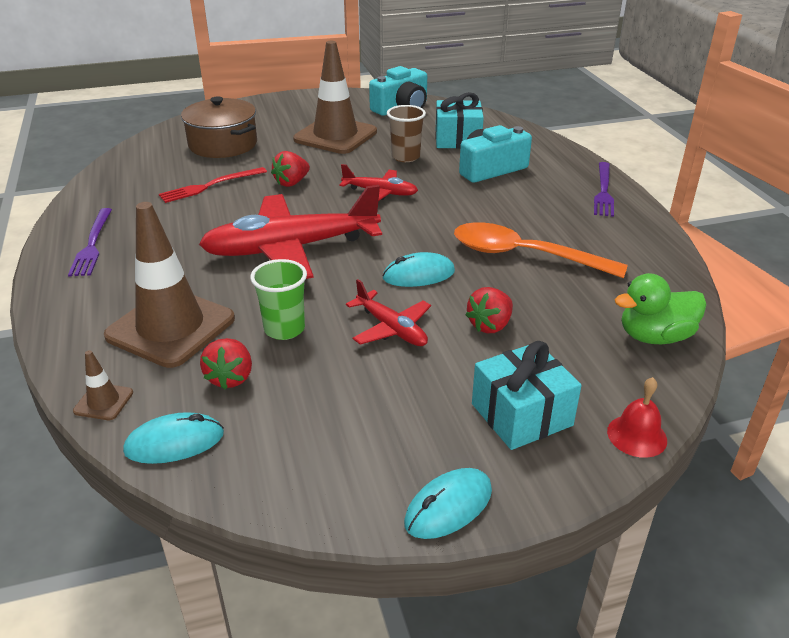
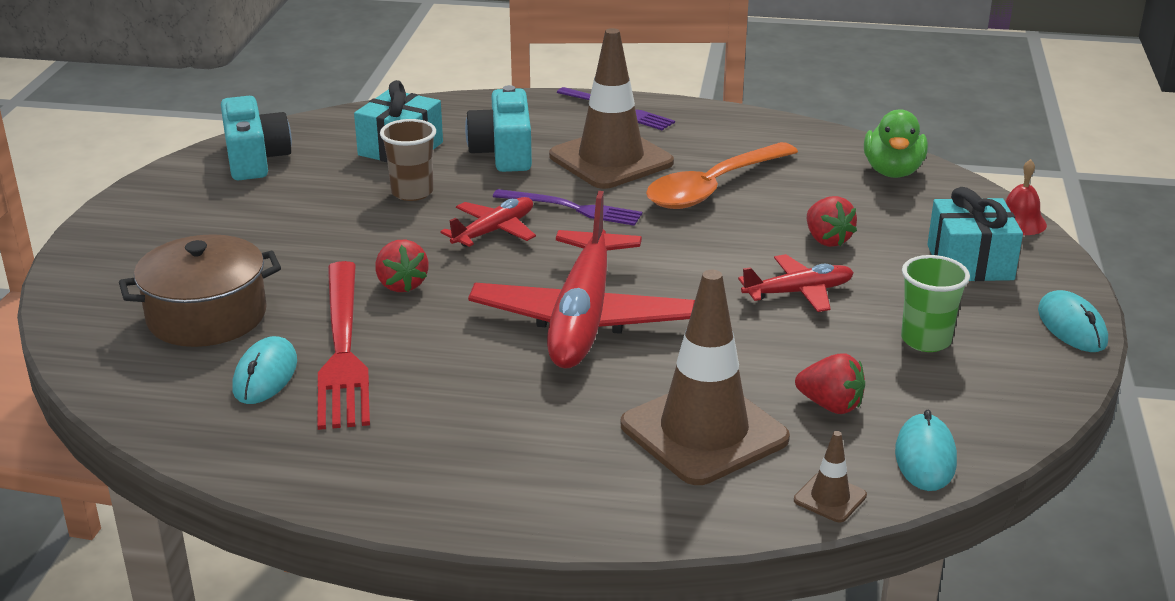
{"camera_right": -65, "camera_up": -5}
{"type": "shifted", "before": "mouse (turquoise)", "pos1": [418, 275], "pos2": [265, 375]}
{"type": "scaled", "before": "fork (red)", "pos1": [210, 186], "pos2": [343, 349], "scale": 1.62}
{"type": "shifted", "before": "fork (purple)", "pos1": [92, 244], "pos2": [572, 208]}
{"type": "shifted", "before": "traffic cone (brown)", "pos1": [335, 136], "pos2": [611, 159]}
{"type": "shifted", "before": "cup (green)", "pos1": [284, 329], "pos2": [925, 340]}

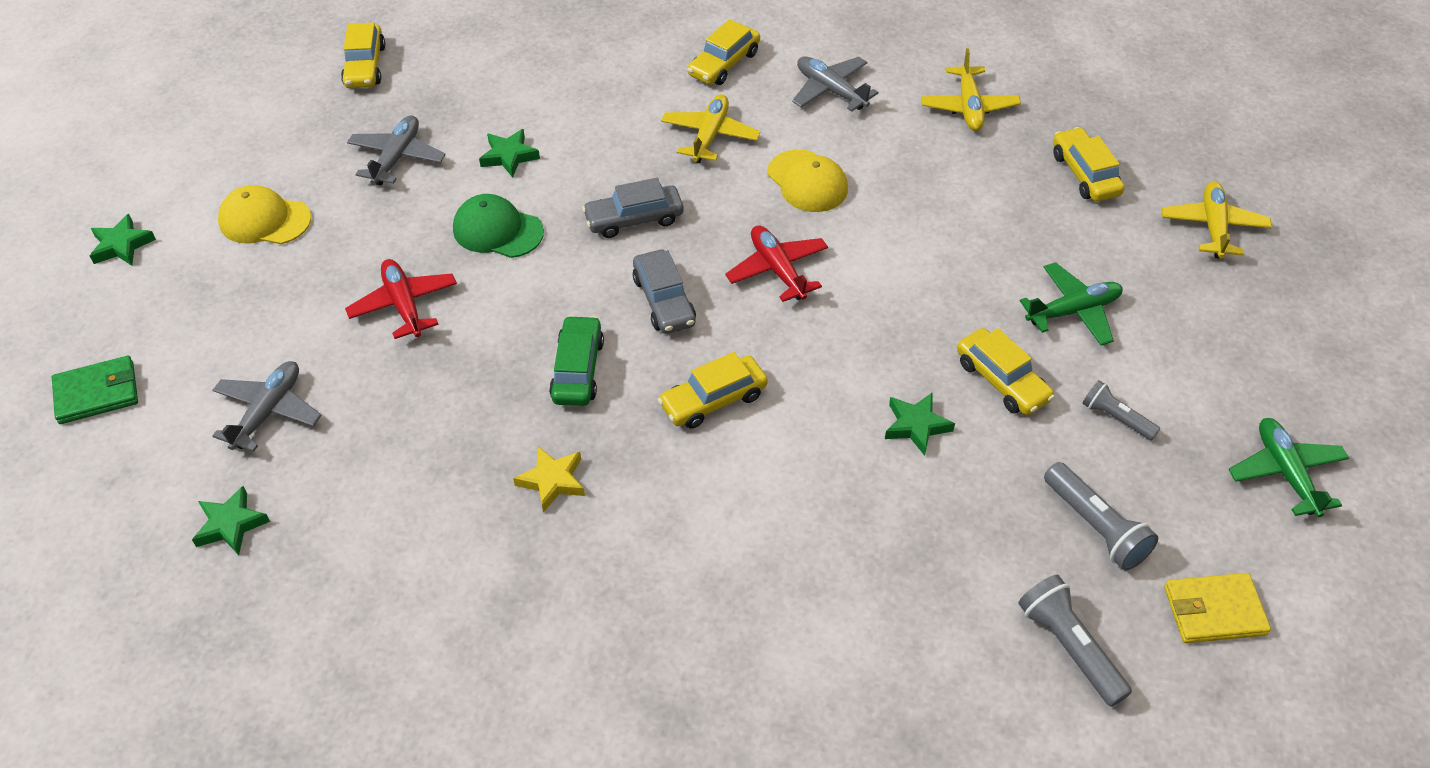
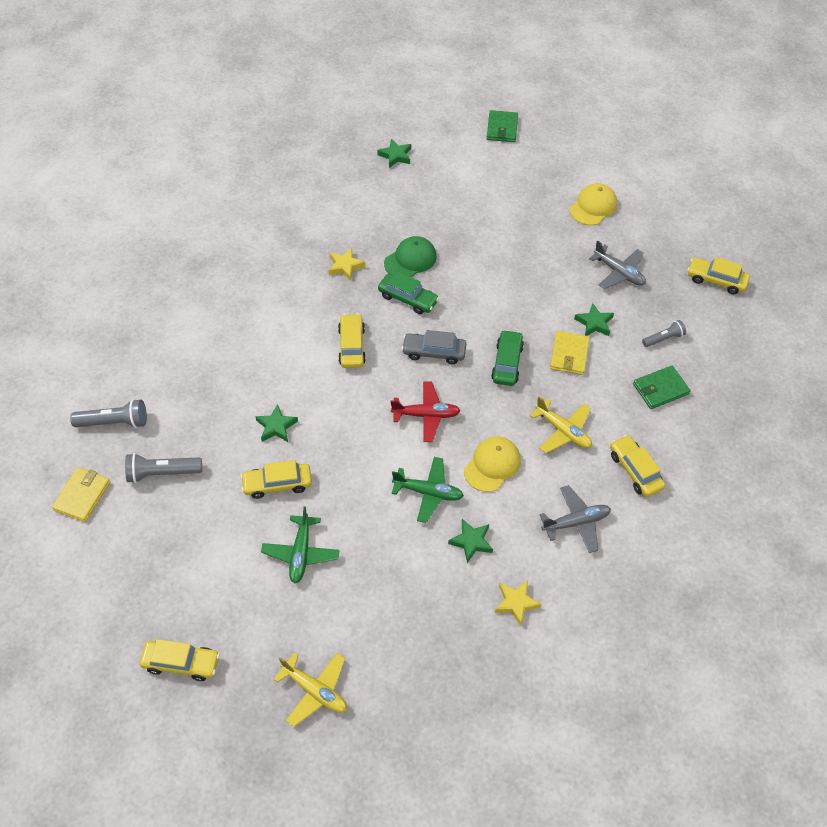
{"camera_right": 115, "camera_up": 5}
{"type": "shifted", "before": "car (yellow)", "pos1": [1085, 174], "pos2": [181, 663]}
{"type": "shifted", "before": "cap (green)", "pos1": [497, 230], "pos2": [410, 260]}
{"type": "shifted", "before": "plane (green)", "pos1": [1285, 473], "pos2": [428, 492]}
{"type": "shifted", "before": "star (green)", "pos1": [122, 245], "pos2": [471, 542]}
{"type": "rotated", "before": "cap (yellow)", "pos1": [807, 181], "pos2": [492, 465], "turn": 135}
{"type": "repainted", "before": "car (grey)", "after": "car (green)", "pos1": [634, 219], "pos2": [507, 363]}
{"type": "swapped", "before": "plane (yellow)", "after": "star (yellow)", "pos1": [968, 107], "pos2": [516, 603]}
{"type": "new", "after": "wallet (yellow)", "pos2": [569, 355]}
{"type": "new", "after": "wallet (green)", "pos2": [660, 389]}
{"type": "shifted", "before": "flashlight (grey)", "pos1": [1116, 418], "pos2": [663, 338]}
{"type": "gone", "before": "plane (grey)", "pos1": [268, 412]}
{"type": "gone", "before": "plane (red)", "pos1": [404, 305]}

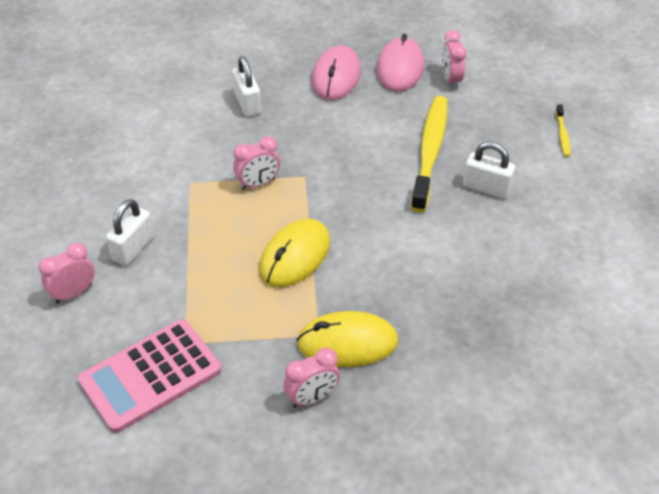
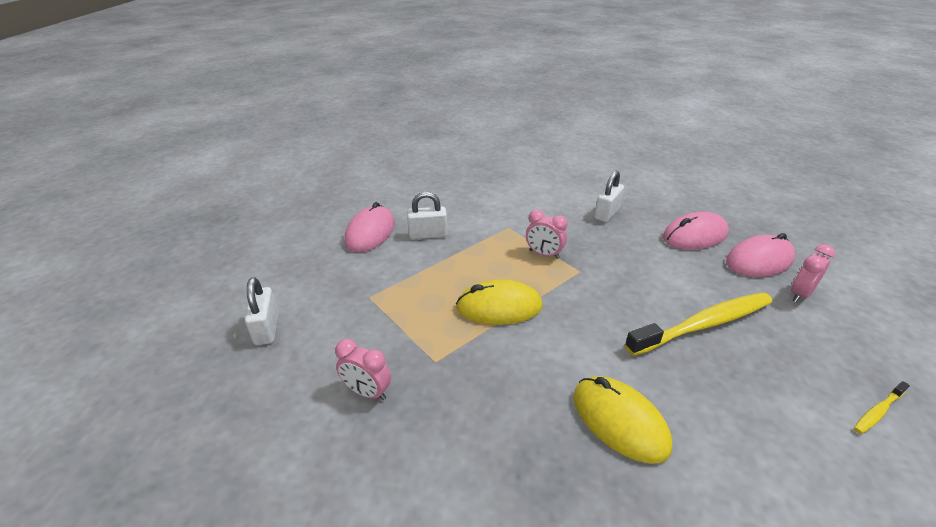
{"camera_right": 55, "camera_up": -10}
{"type": "shifted", "before": "padlock (white)", "pos1": [486, 188], "pos2": [267, 328]}
{"type": "swapped", "before": "clock (pink)", "after": "mouse (pink)", "pos1": [73, 293], "pos2": [370, 232]}
{"type": "shifted", "before": "mouse (yellow)", "pos1": [347, 343], "pos2": [619, 421]}
{"type": "gone", "before": "calculator (pink)", "pos1": [150, 375]}

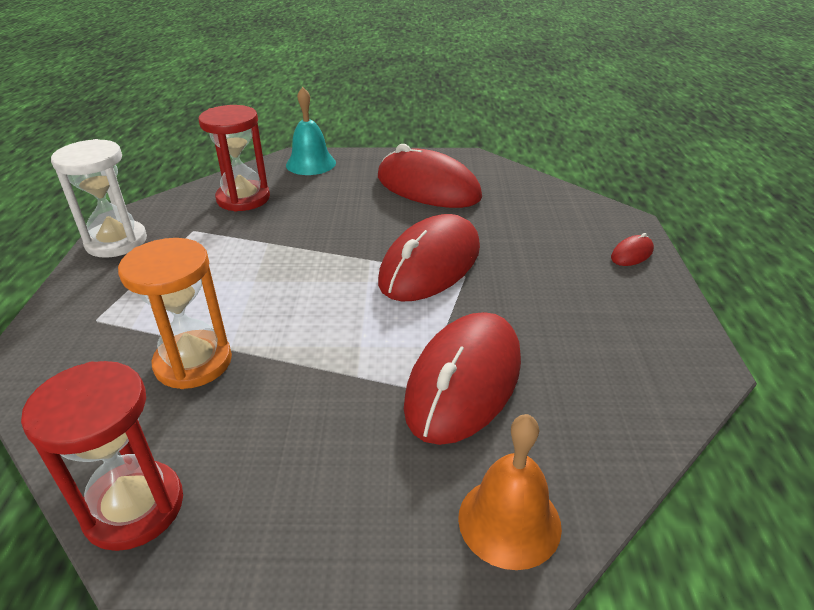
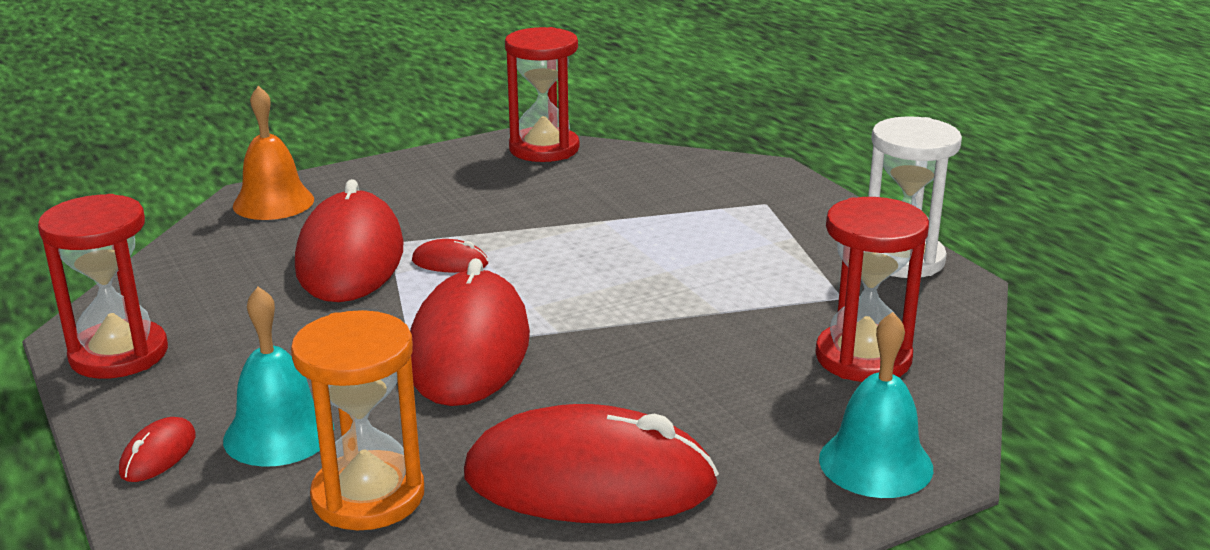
{"camera_right": 150, "camera_up": -10}
{"type": "new", "after": "hourglass (red)", "pos2": [119, 354]}
{"type": "new", "after": "bell (turquoise)", "pos2": [279, 434]}
{"type": "shifted", "before": "hourglass (orange)", "pos1": [193, 362], "pos2": [368, 496]}
{"type": "new", "after": "mouse (red)", "pos2": [450, 262]}

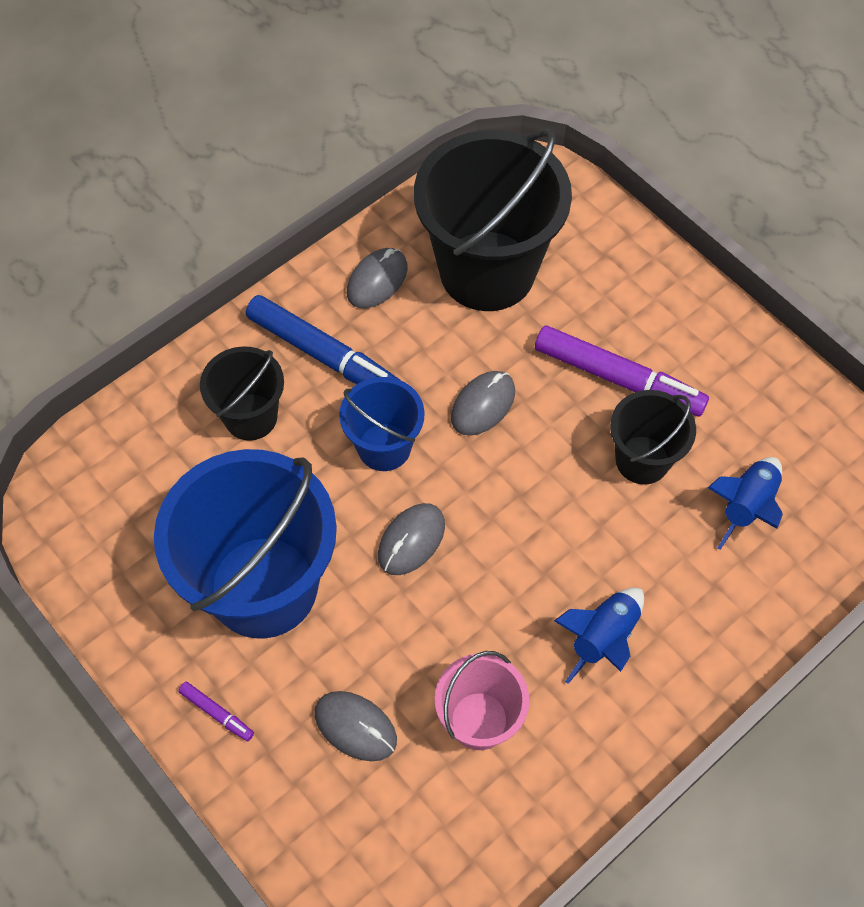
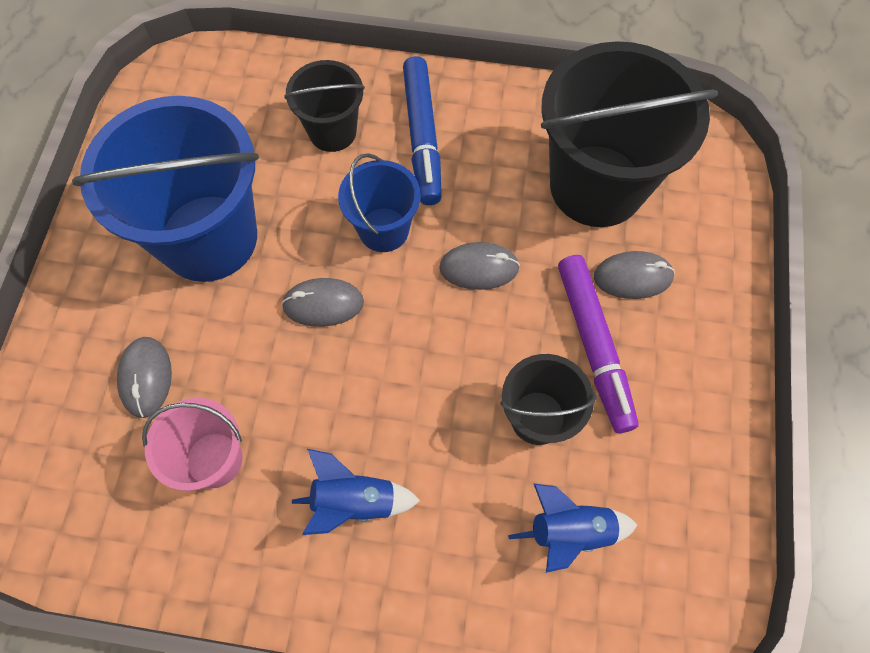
{"camera_right": 50, "camera_up": 5}
{"type": "shifted", "before": "mouse (grey)", "pos1": [377, 280], "pos2": [633, 277]}
{"type": "gone", "before": "marker (purple)", "pos1": [217, 713]}

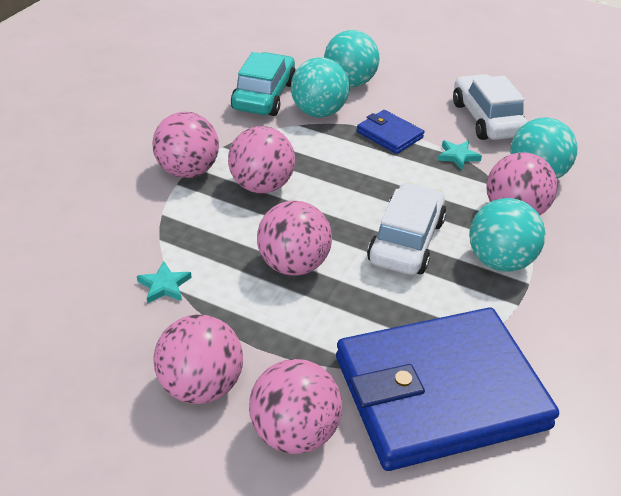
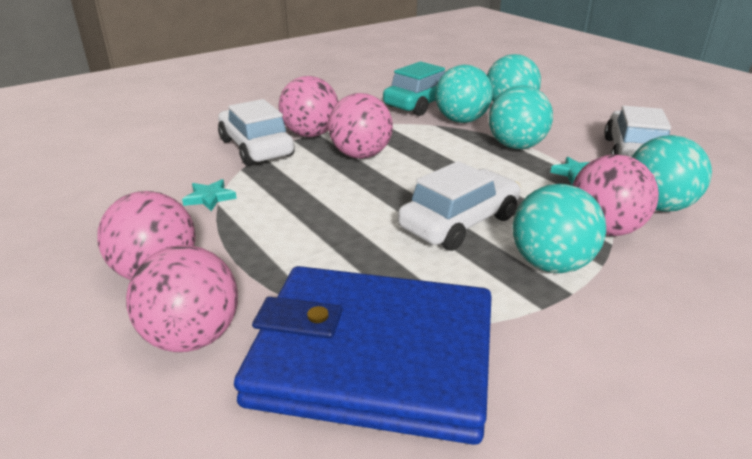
{"camera_right": 30, "camera_up": -10}
{"type": "new", "after": "car (white)", "pos2": [256, 148]}
{"type": "swapped", "before": "wallet (blue)", "after": "ball (turquoise)", "pos1": [389, 135], "pos2": [516, 146]}
{"type": "gone", "before": "ball (pink)", "pos1": [293, 265]}

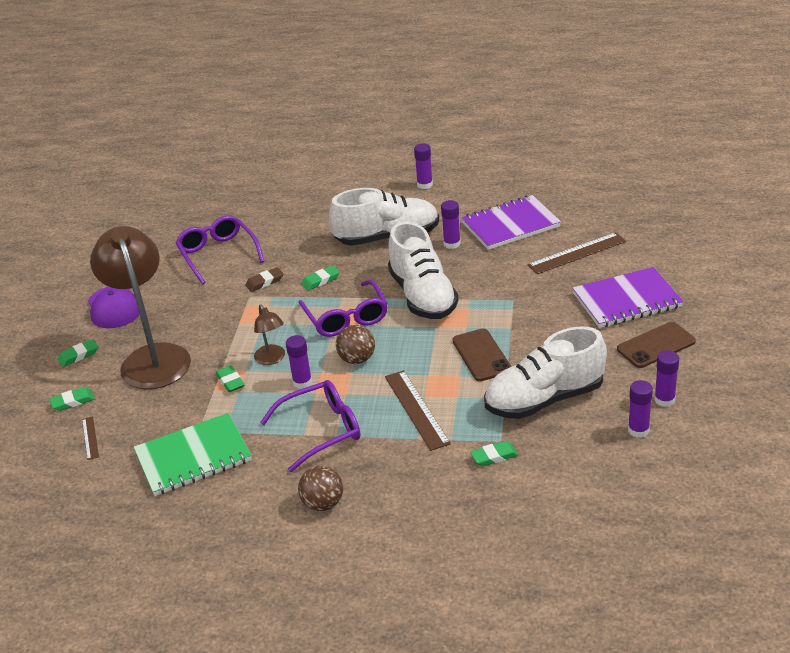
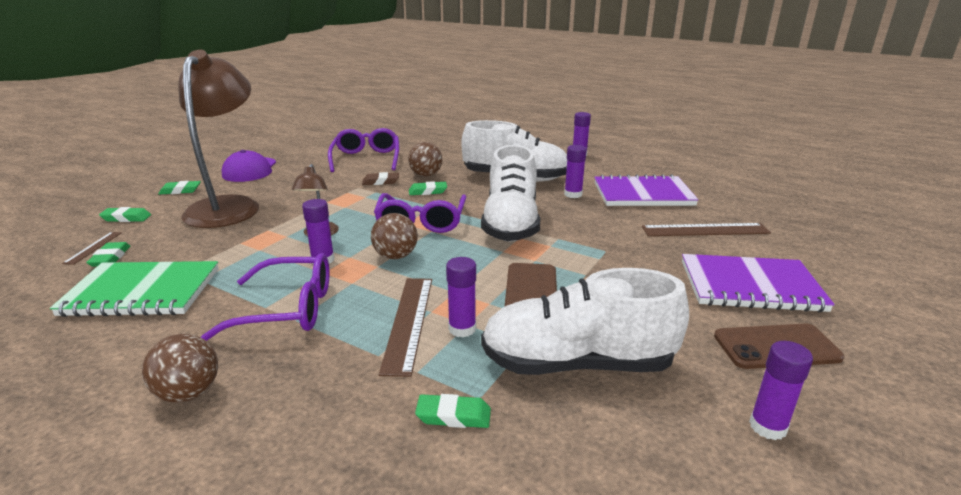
{"camera_right": 20, "camera_up": -10}
{"type": "shifted", "before": "eraser (green)", "pos1": [230, 381], "pos2": [110, 258]}
{"type": "new", "after": "ball (brown)", "pos2": [426, 175]}
{"type": "shifted", "before": "glue stick (purple)", "pos1": [638, 430], "pos2": [462, 329]}

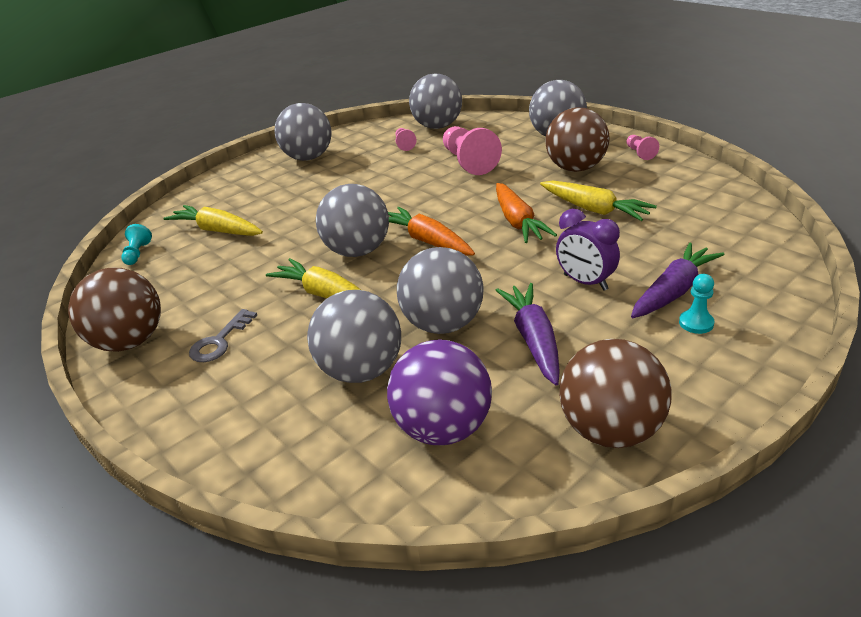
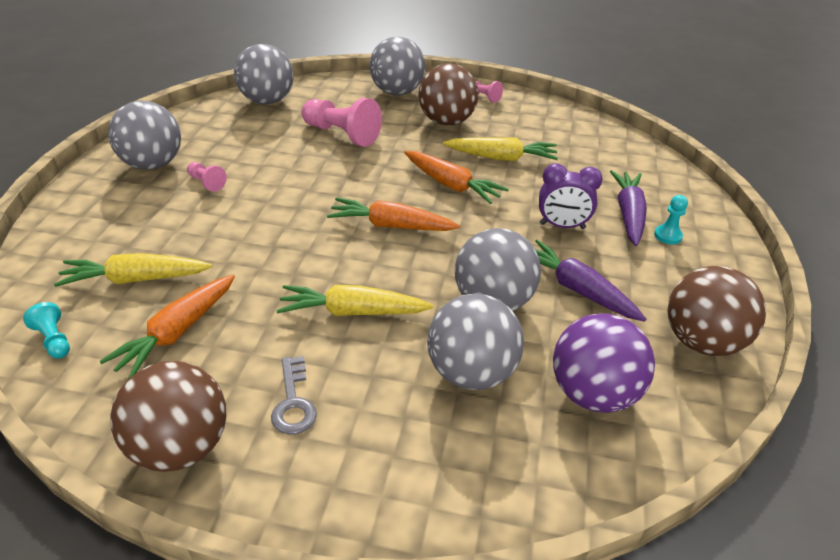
{"camera_right": -40, "camera_up": 5}
{"type": "new", "after": "carrot (orange)", "pos2": [177, 332]}
{"type": "shifted", "before": "pawn (pink)", "pos1": [404, 145], "pos2": [206, 183]}
{"type": "gone", "before": "ball (grey)", "pos1": [357, 251]}

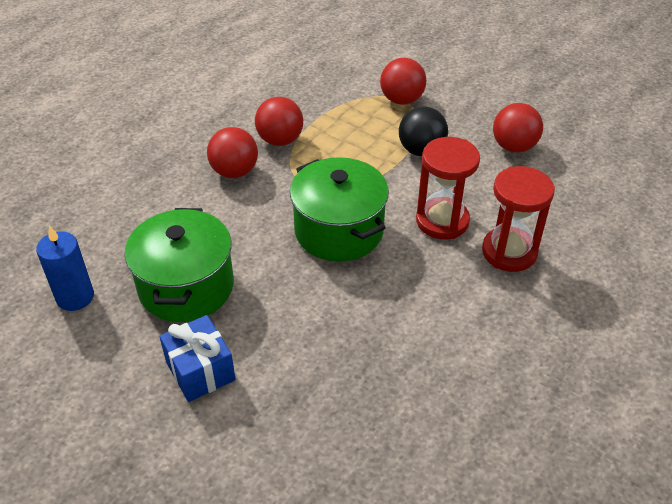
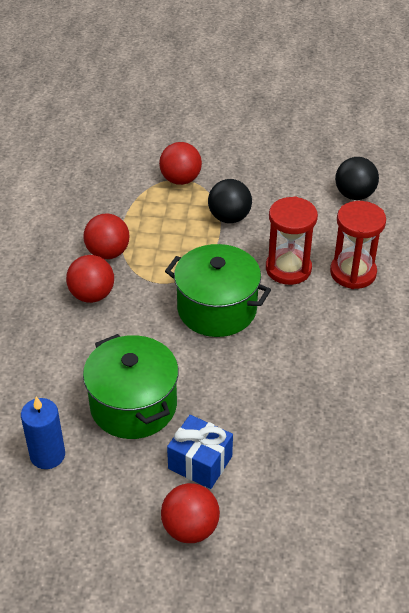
{"camera_right": -30, "camera_up": 0}
{"type": "shifted", "before": "ball (red)", "pos1": [513, 147], "pos2": [190, 528]}
{"type": "new", "after": "ball (black)", "pos2": [354, 195]}

